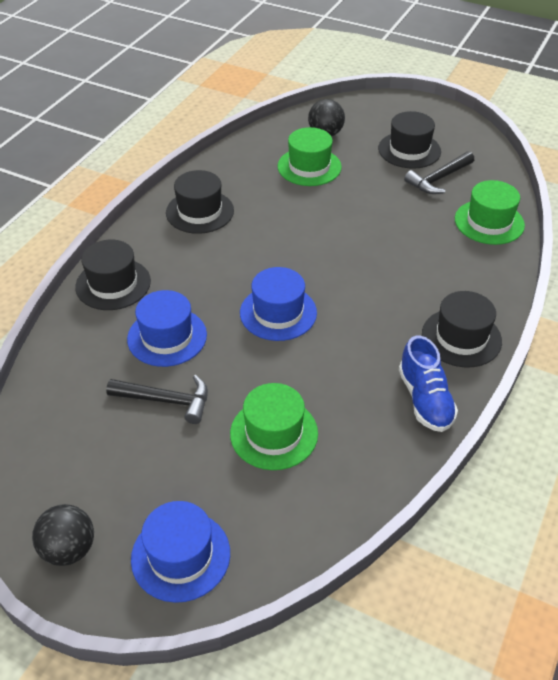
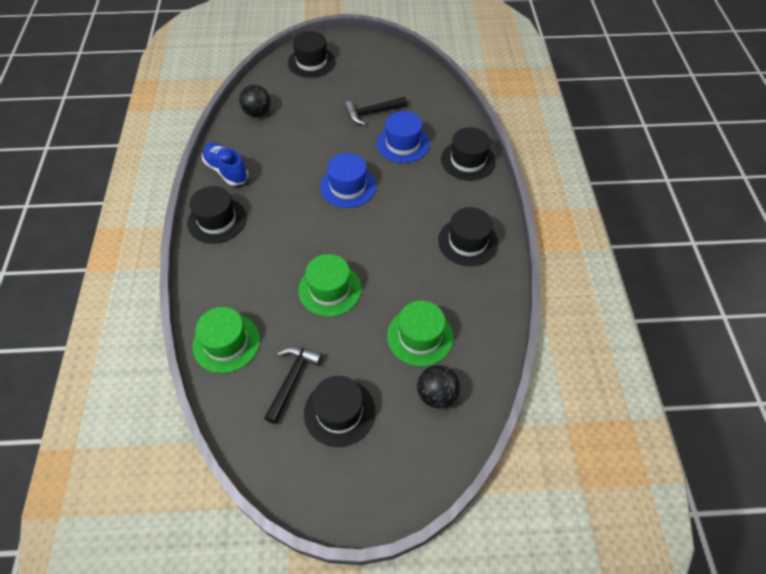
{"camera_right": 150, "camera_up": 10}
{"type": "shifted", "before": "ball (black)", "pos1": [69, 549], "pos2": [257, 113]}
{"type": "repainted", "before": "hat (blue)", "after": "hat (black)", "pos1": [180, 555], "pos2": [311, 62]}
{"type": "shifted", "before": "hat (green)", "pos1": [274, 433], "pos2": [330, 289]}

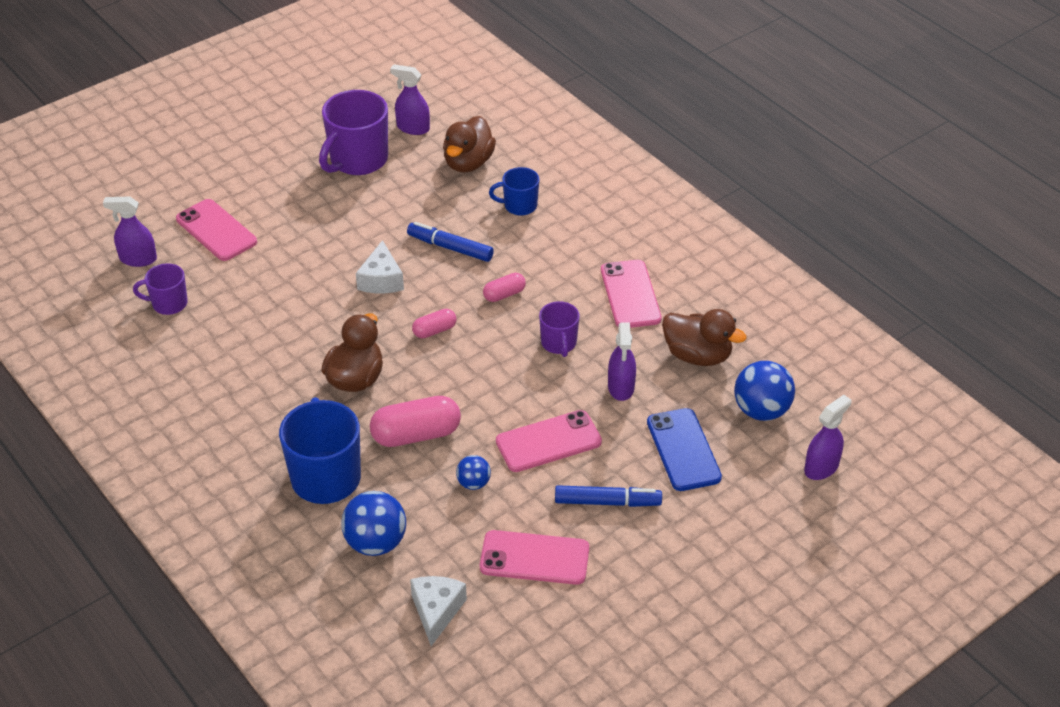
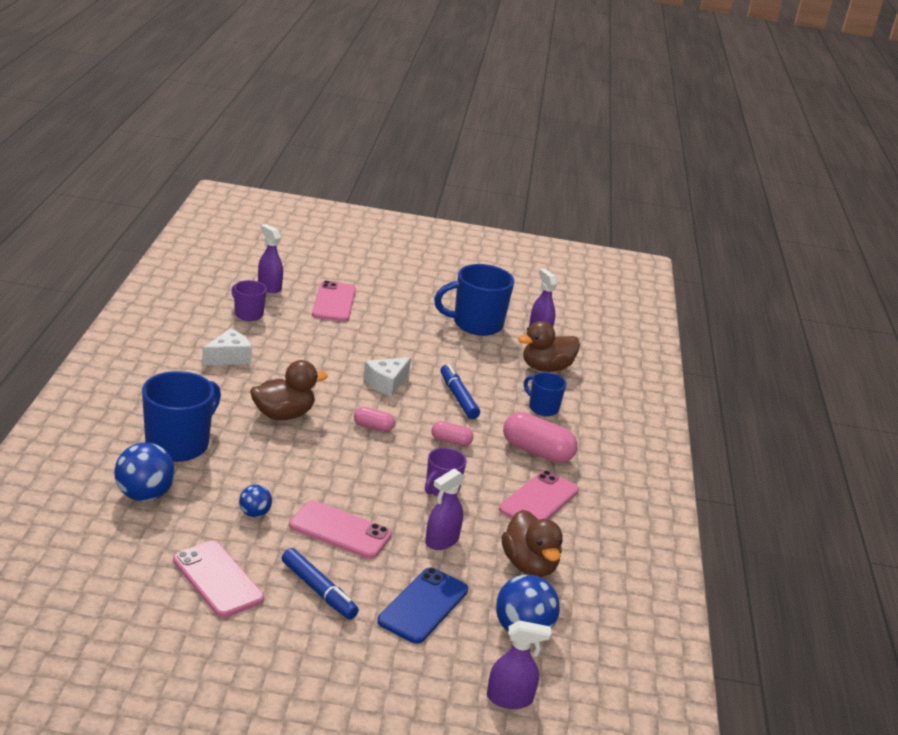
{"camera_right": 40, "camera_up": -15}
{"type": "shifted", "before": "cheese (white)", "pos1": [436, 611], "pos2": [229, 357]}
{"type": "repainted", "before": "mug (purple)", "after": "mug (blue)", "pos1": [357, 160], "pos2": [476, 324]}
{"type": "shifted", "before": "capsule (pink)", "pos1": [416, 435], "pos2": [537, 451]}

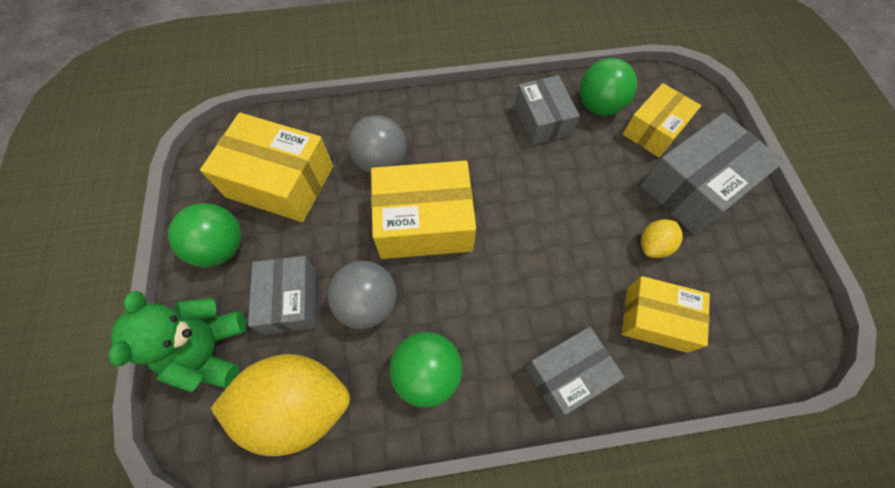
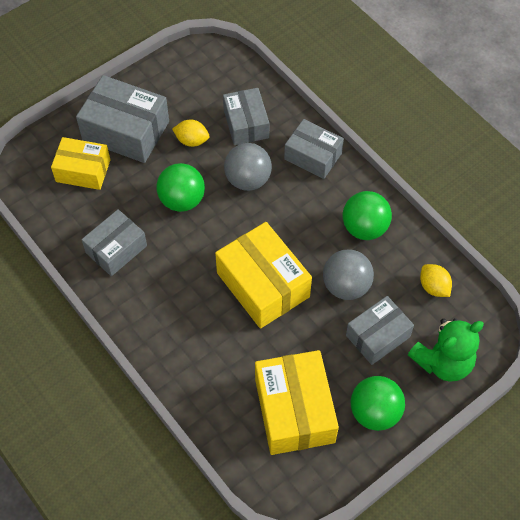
{"camera_right": -120, "camera_up": -5}
{"type": "shifted", "before": "ball (green)", "pos1": [599, 106], "pos2": [182, 200]}
{"type": "repainted", "before": "box (yellow)", "after": "box (grey)", "pos1": [656, 319], "pos2": [246, 124]}
{"type": "shifted", "before": "ball (grey)", "pos1": [381, 162], "pos2": [248, 180]}
{"type": "scaled", "before": "lemon (yellow)", "pos1": [297, 405], "pos2": [433, 287], "scale": 0.47}

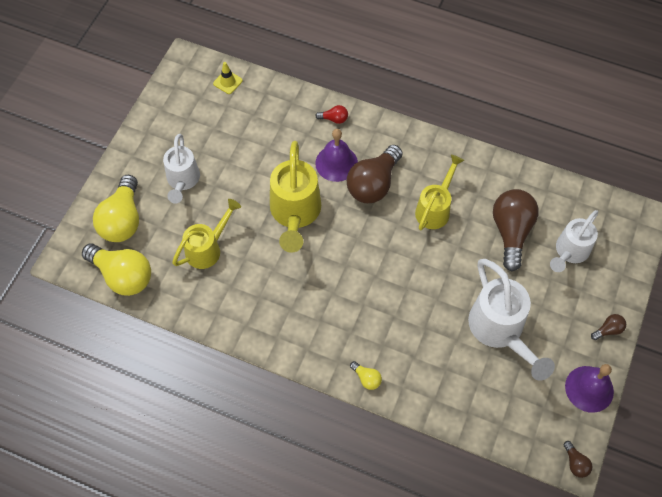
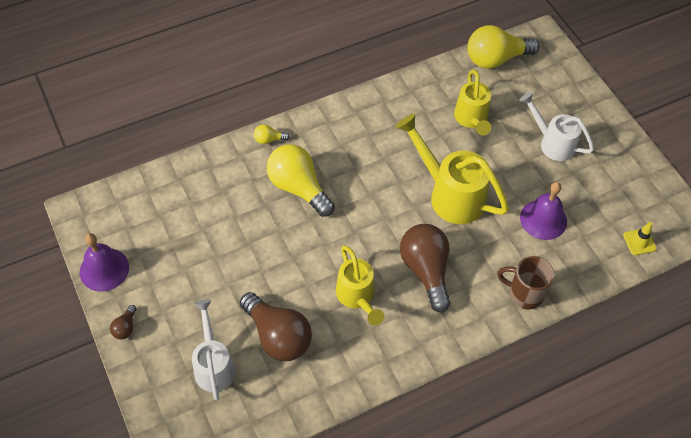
{"camera_right": 130, "camera_up": -5}
{"type": "shifted", "before": "light bulb (yellow)", "pos1": [123, 220], "pos2": [298, 188]}
{"type": "swapped", "before": "light bulb (red)", "after": "mug (brown)", "pos1": [334, 119], "pos2": [524, 294]}
{"type": "shifted", "before": "bell (purple)", "pos1": [336, 163], "pos2": [543, 219]}
{"type": "gone", "before": "watering can (white)", "pos1": [500, 332]}
{"type": "gone", "before": "light bulb (brown)", "pos1": [575, 463]}

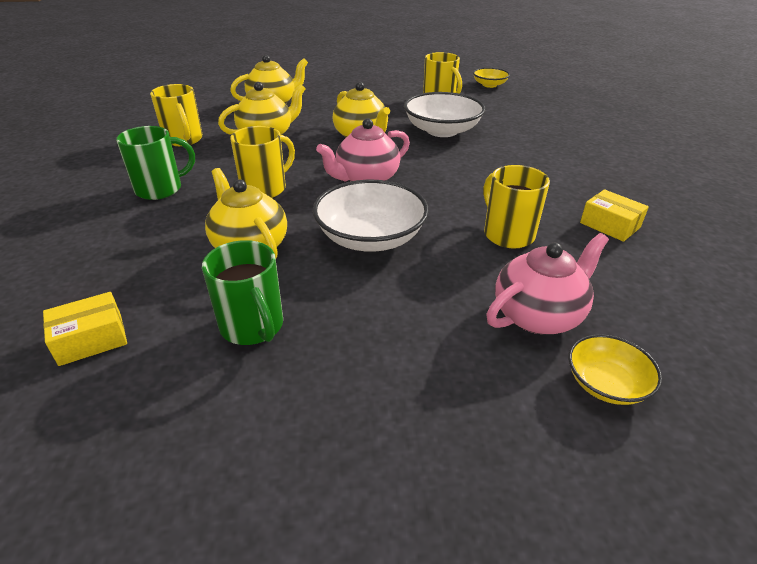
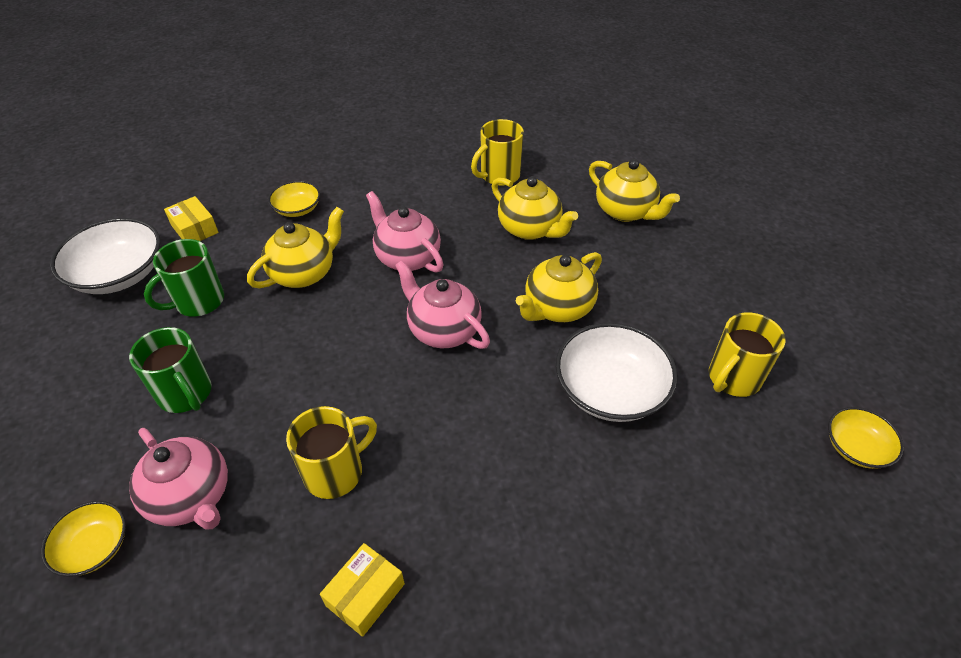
{"camera_right": 80, "camera_up": 10}
{"type": "shifted", "before": "bowl (white)", "pos1": [370, 237], "pos2": [119, 274]}
{"type": "shifted", "before": "mug (green)", "pos1": [160, 189], "pos2": [186, 394]}
{"type": "new", "after": "bowl (yellow)", "pos2": [297, 209]}
{"type": "swapped", "before": "mug (yellow)", "after": "teapot (pink)", "pos1": [265, 188], "pos2": [407, 257]}

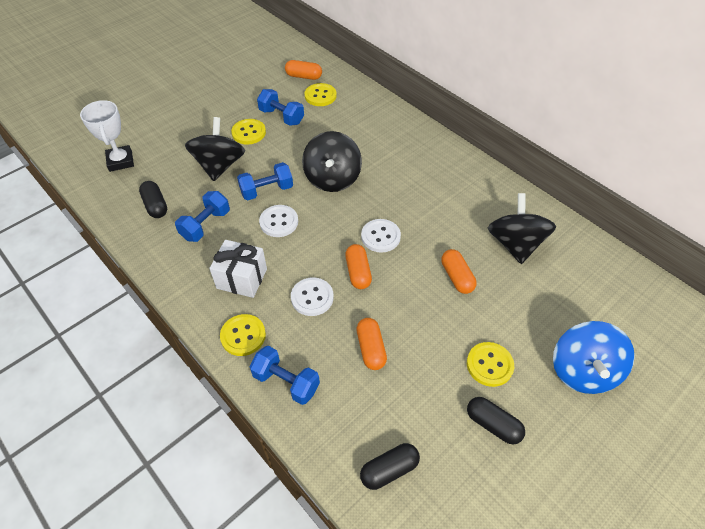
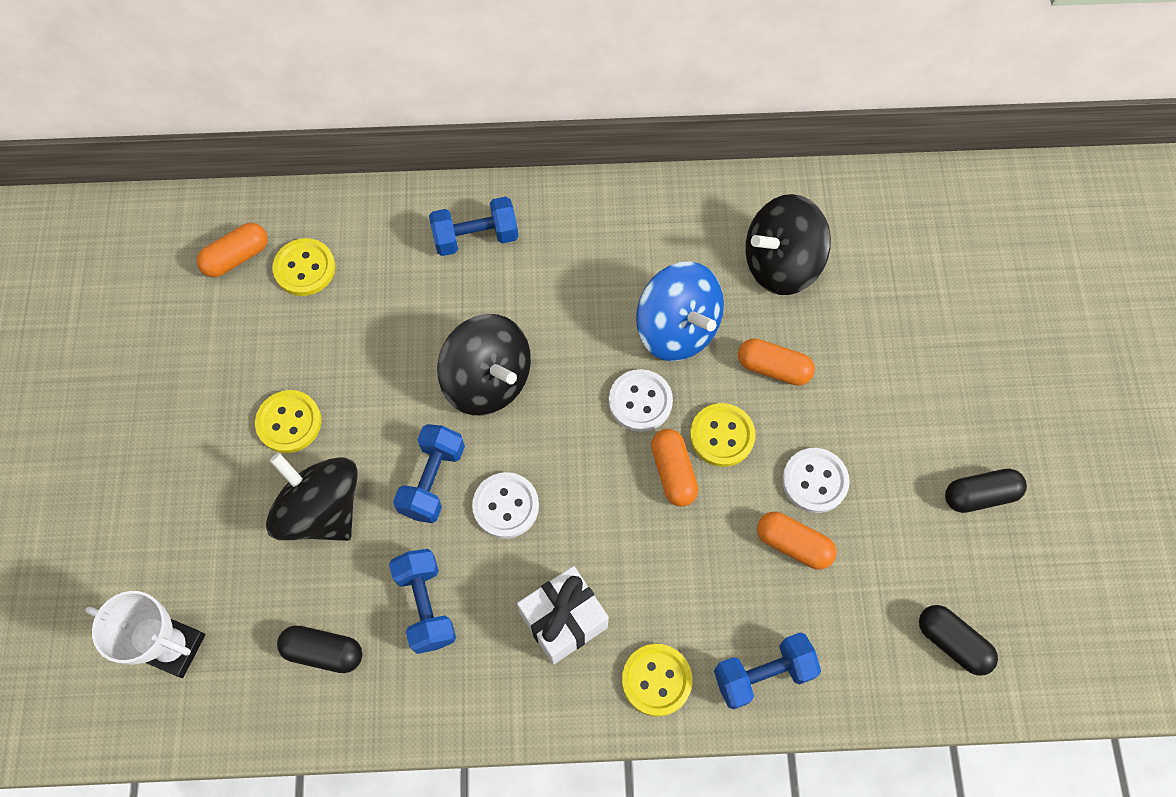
{"camera_right": -50, "camera_up": 15}
{"type": "shifted", "before": "dumbbell (blue)", "pos1": [281, 117], "pos2": [476, 237]}
{"type": "shifted", "before": "spinning top (blue)", "pos1": [583, 371], "pos2": [677, 328]}
{"type": "rotated", "before": "capsule (orange)", "pos1": [358, 272], "pos2": [673, 472], "turn": 45}
{"type": "shifted", "before": "button (yellow)", "pos1": [489, 365], "pos2": [722, 436]}
{"type": "rotated", "before": "spinning top (black)", "pos1": [515, 244], "pos2": [780, 263], "turn": -60}
{"type": "shifted", "before": "button (white)", "pos1": [312, 297], "pos2": [814, 481]}
{"type": "rotated", "before": "capsule (black)", "pos1": [389, 470], "pos2": [952, 642], "turn": -60}

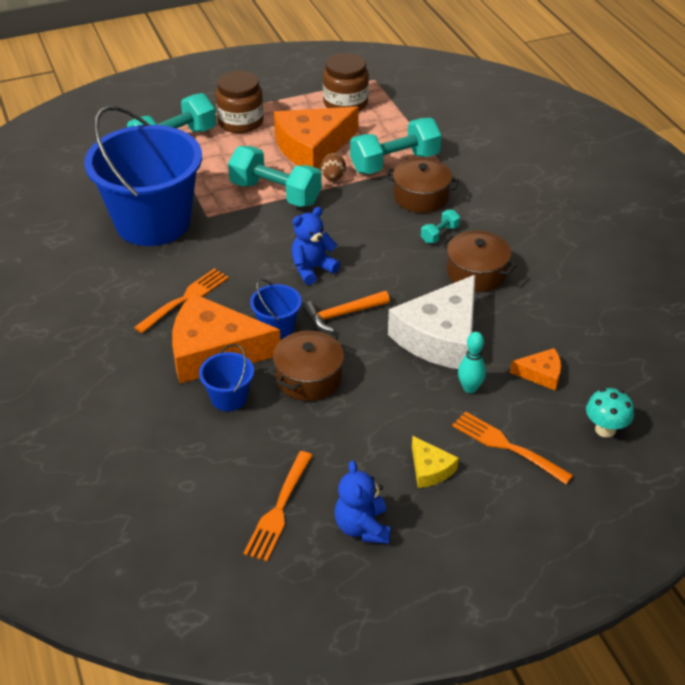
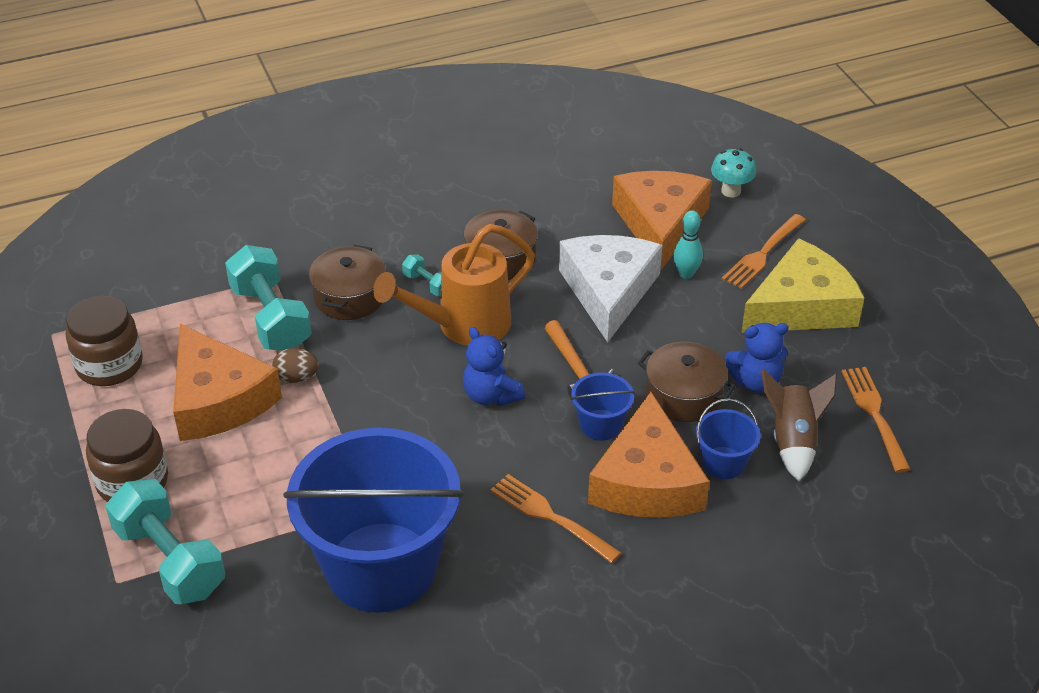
{"camera_right": -90, "camera_up": 0}
{"type": "new", "after": "watering can (orange)", "pos2": [464, 325]}
{"type": "rotated", "before": "cheese (white)", "pos1": [440, 336], "pos2": [609, 291], "turn": -120}
{"type": "scaled", "before": "cheese (orange)", "pos1": [541, 374], "pos2": [660, 224], "scale": 2.19}
{"type": "shifted", "before": "teddy bear (blue)", "pos1": [362, 527], "pos2": [755, 381]}
{"type": "scaled", "before": "cheese (yellow)", "pos1": [430, 469], "pos2": [801, 306], "scale": 2.19}
{"type": "new", "after": "rocket (brown)", "pos2": [793, 441]}
{"type": "rotated", "before": "fork (orange)", "pos1": [279, 508], "pos2": [875, 415], "turn": -120}
{"type": "gone", "before": "dumbbell (turquoise)", "pos1": [275, 193]}

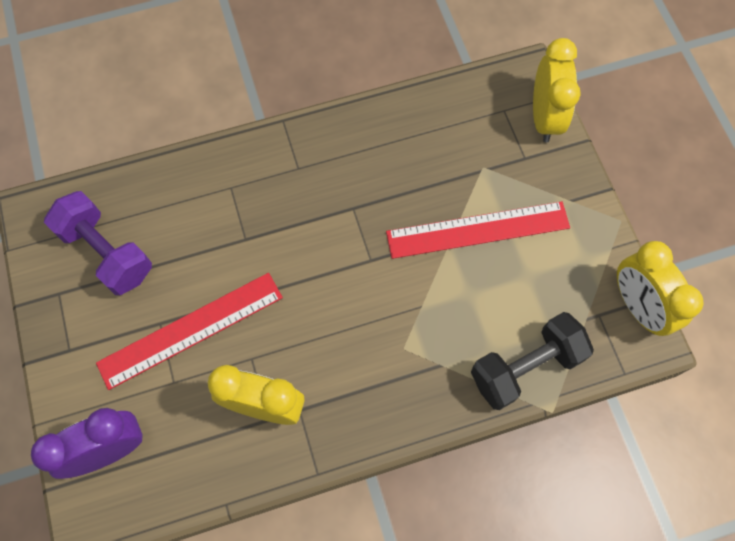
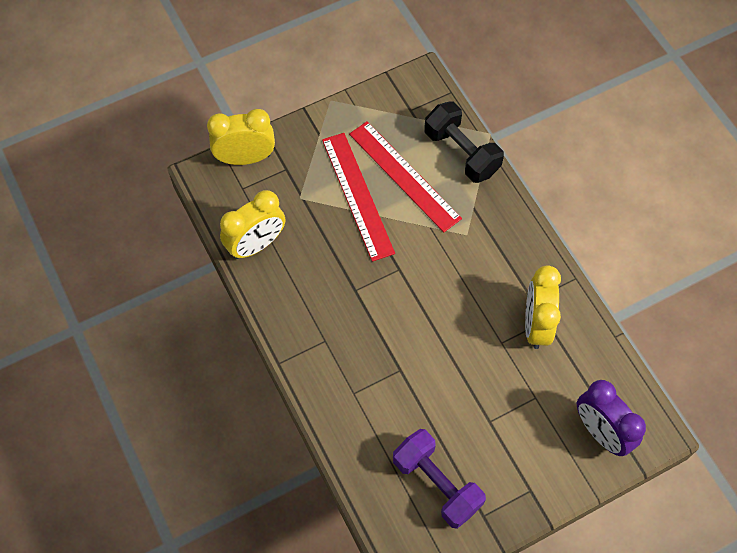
{"camera_right": -100, "camera_up": -5}
{"type": "shifted", "before": "clock (yellow)", "pos1": [637, 306], "pos2": [256, 245]}
{"type": "shifted", "before": "ruler (red)", "pos1": [191, 330], "pos2": [404, 175]}
{"type": "rotated", "before": "dumbbell (purple)", "pos1": [107, 252], "pos2": [436, 484], "turn": -75}

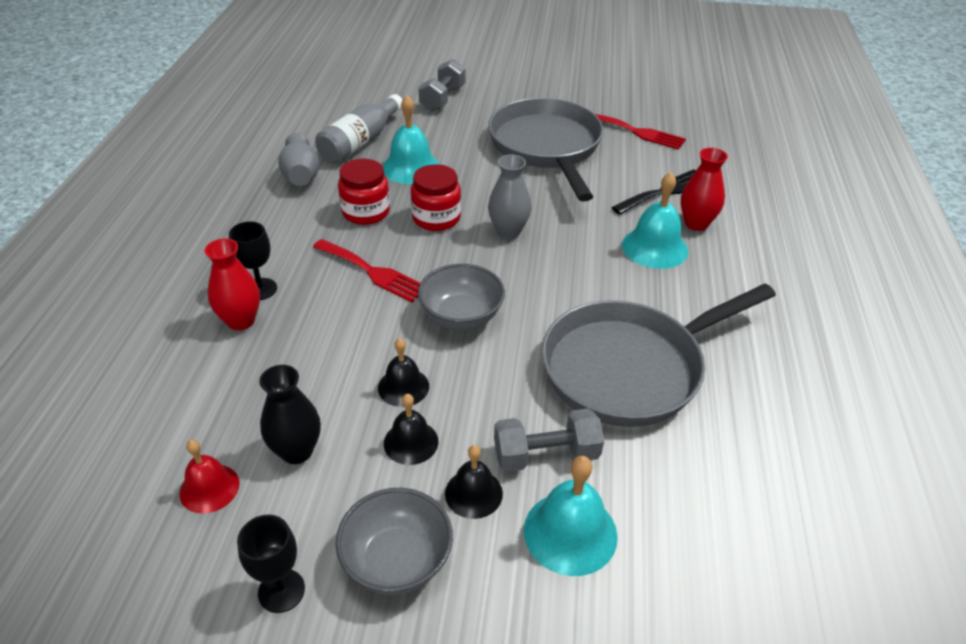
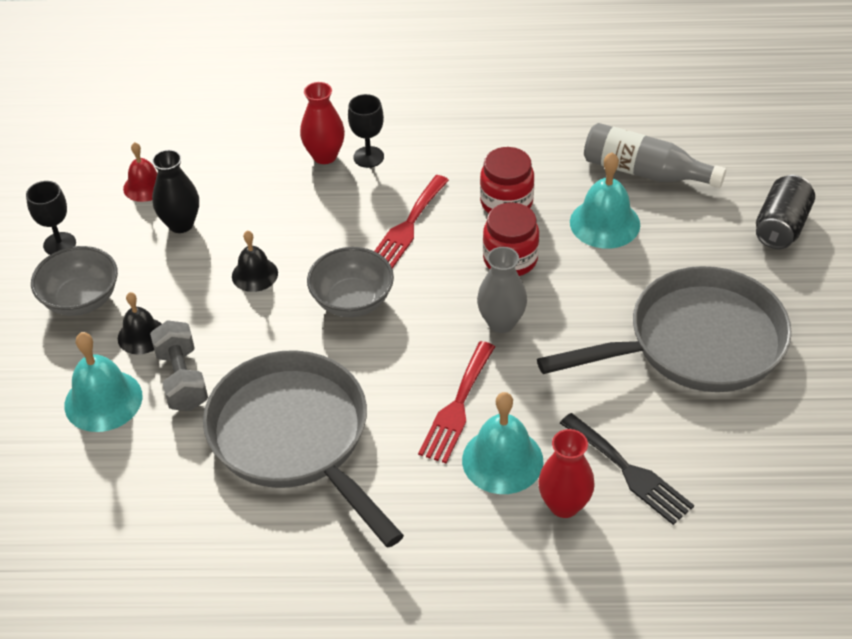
{"camera_right": 85, "camera_up": 5}
{"type": "shifted", "before": "fork (red)", "pos1": [636, 132], "pos2": [457, 406]}
{"type": "swapped", "before": "dumbbell (grey)", "after": "can (black)", "pos1": [442, 98], "pos2": [781, 226]}
{"type": "gone", "before": "vase (grey)", "pos1": [301, 175]}
{"type": "gone", "before": "bell (black)", "pos1": [411, 442]}

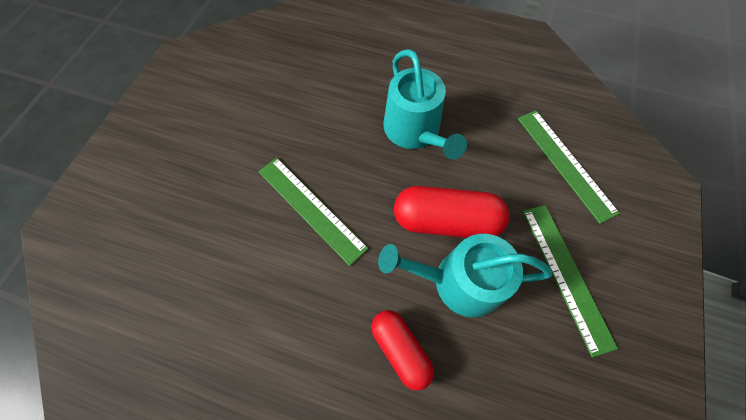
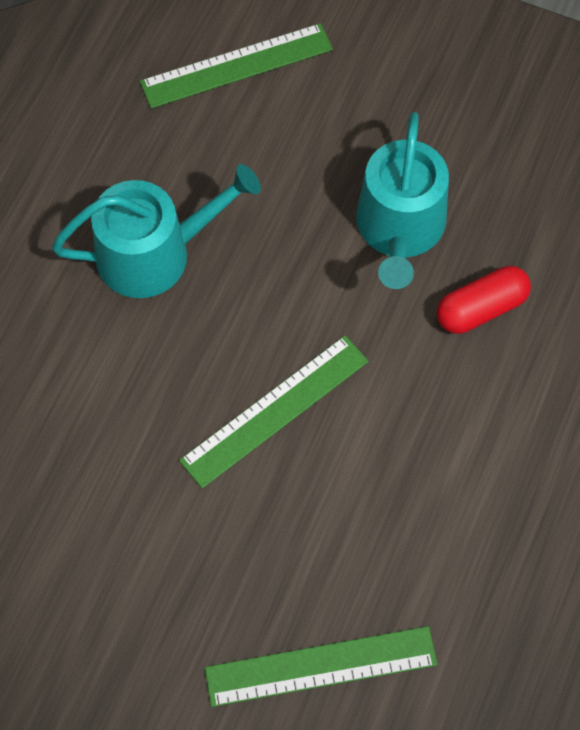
{"camera_right": -85, "camera_up": 0}
{"type": "shifted", "before": "ruler (green)", "pos1": [565, 275], "pos2": [321, 666]}
{"type": "gone", "before": "capsule (red)", "pos1": [446, 220]}

